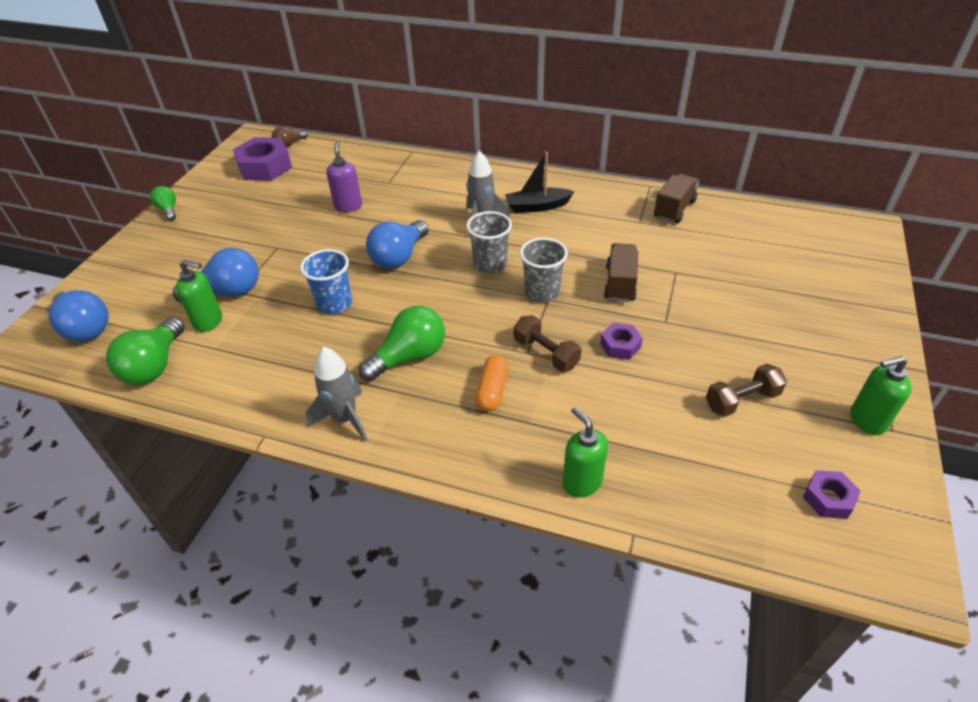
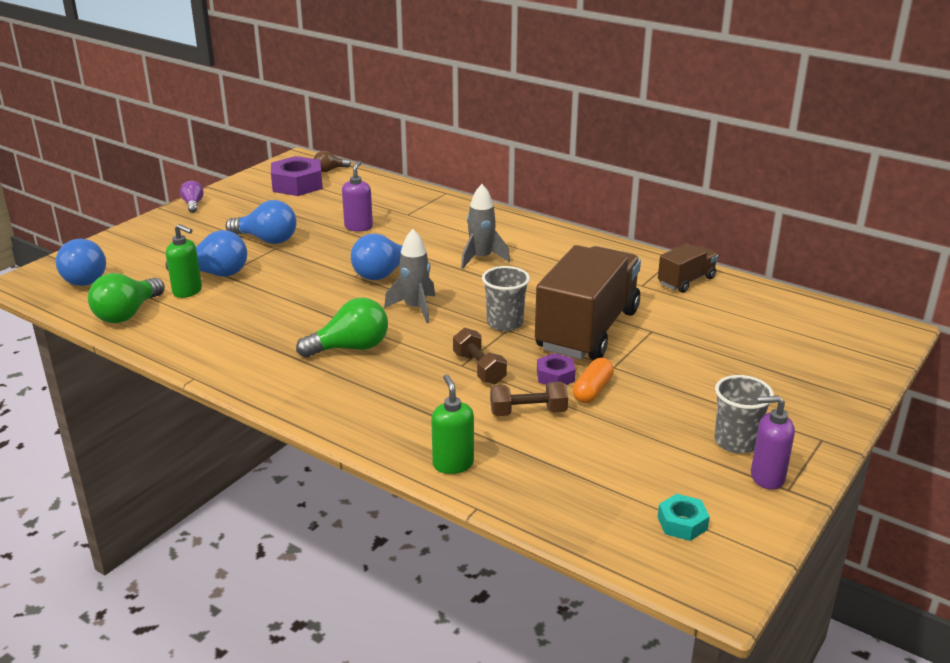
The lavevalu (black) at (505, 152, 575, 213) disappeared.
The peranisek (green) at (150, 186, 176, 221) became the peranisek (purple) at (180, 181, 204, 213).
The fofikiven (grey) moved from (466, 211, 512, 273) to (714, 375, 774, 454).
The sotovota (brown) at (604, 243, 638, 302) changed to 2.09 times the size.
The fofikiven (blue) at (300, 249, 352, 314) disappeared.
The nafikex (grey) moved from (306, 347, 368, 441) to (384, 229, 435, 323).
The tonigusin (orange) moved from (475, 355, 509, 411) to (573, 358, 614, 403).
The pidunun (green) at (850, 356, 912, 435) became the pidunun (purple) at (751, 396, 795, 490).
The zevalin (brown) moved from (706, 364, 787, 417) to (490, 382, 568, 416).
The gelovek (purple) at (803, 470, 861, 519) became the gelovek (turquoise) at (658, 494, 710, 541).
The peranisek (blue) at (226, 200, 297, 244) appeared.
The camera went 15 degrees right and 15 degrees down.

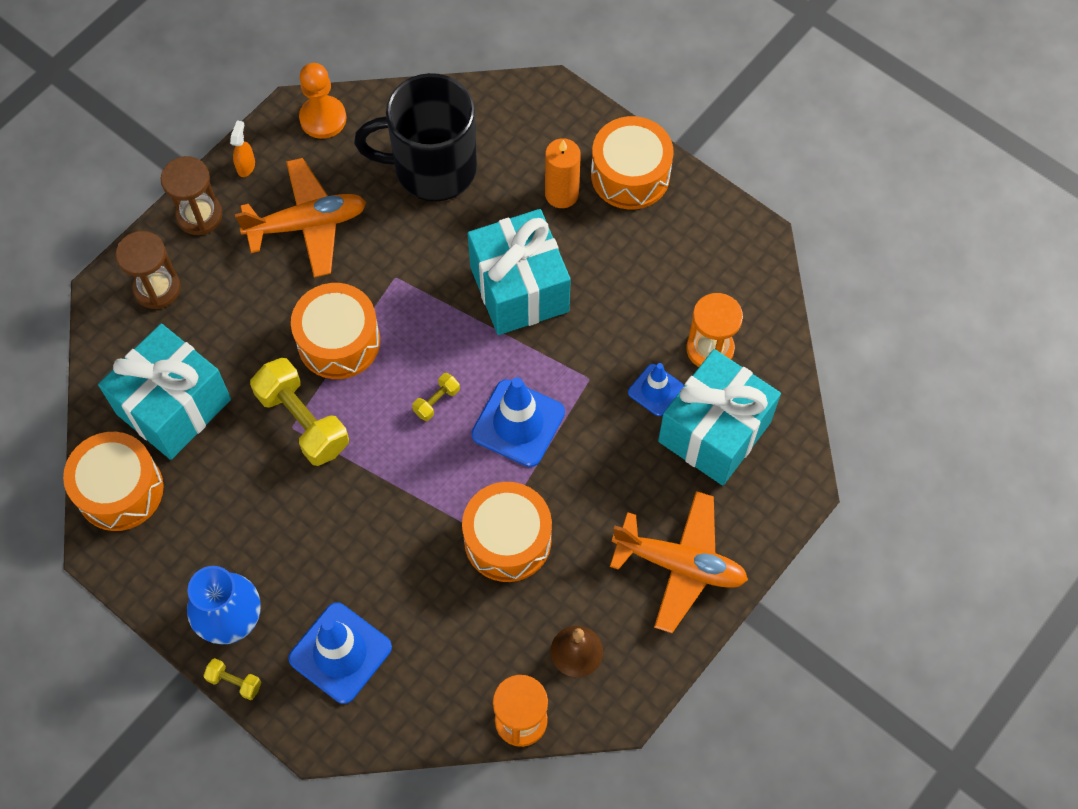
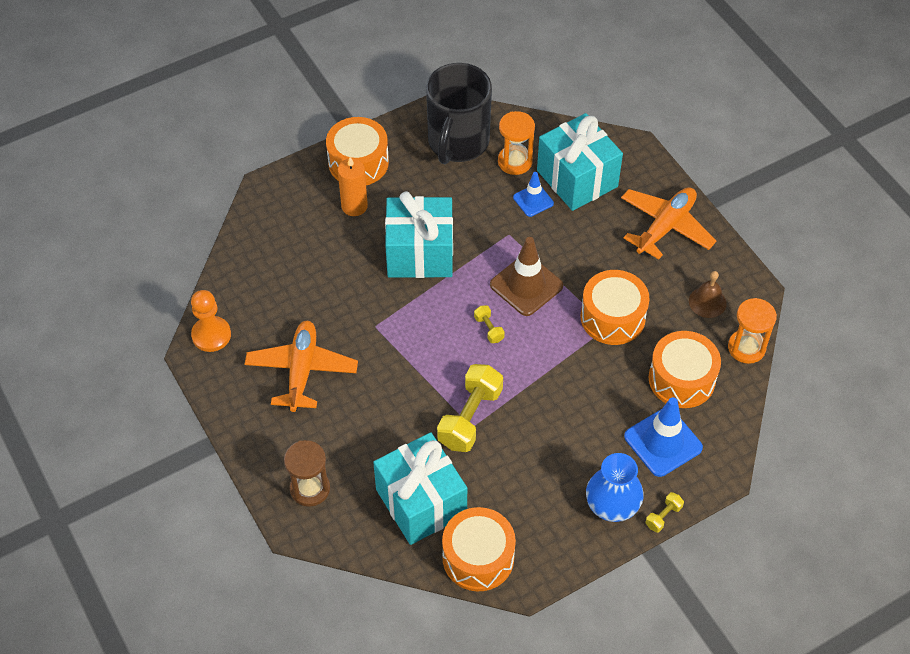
The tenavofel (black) moved from (354, 73, 477, 201) to (426, 63, 492, 164).
The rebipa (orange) at (230, 120, 255, 177) disappeared.
The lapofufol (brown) at (161, 156, 223, 235) disappeared.
The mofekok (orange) moved from (291, 283, 380, 379) to (649, 331, 721, 408).
The zevalin (yellow) at (250, 358, 349, 466) turned 45 degrees counterclockwise.
The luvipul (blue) at (471, 377, 565, 467) became the luvipul (brown) at (490, 237, 563, 316).
The camera went 70 degrees left and 10 degrees down.

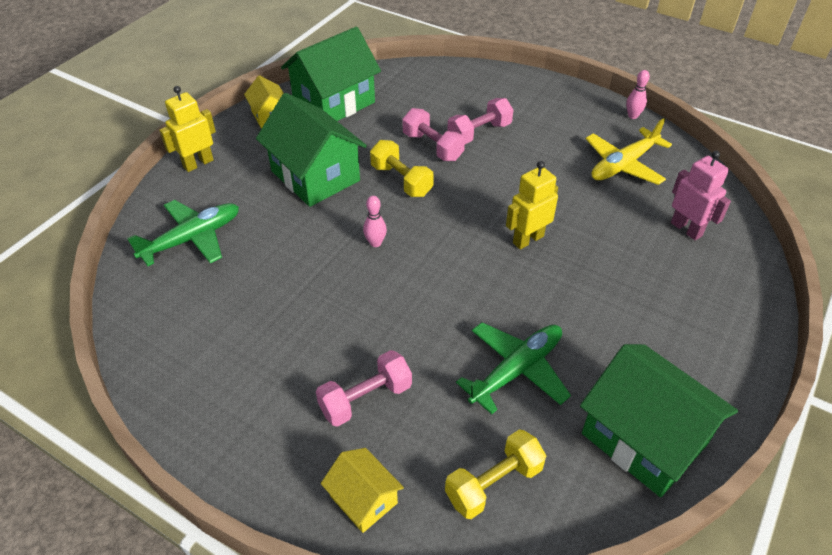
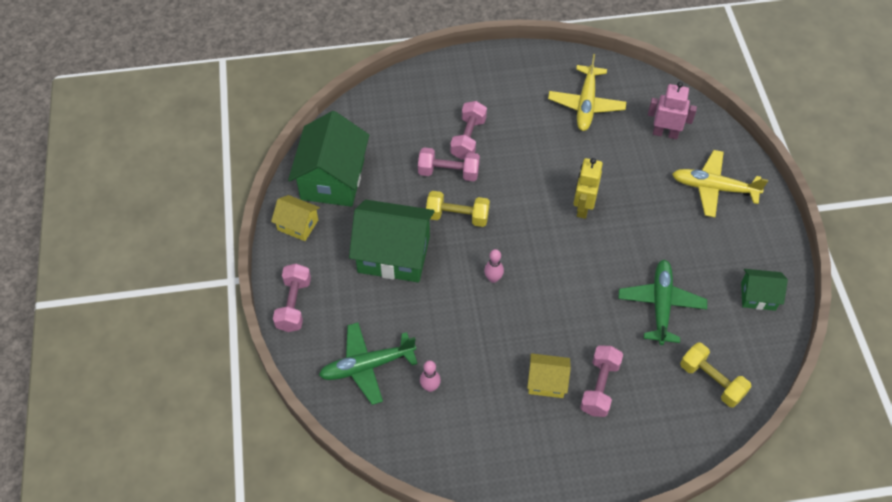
The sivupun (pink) moved from (626, 70, 650, 119) to (420, 360, 441, 392).
The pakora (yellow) at (159, 86, 216, 172) was replaced by the zevalin (pink) at (273, 264, 311, 332).
The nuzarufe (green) at (127, 200, 239, 266) turned 120 degrees counterclockwise.
The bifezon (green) at (580, 344, 738, 497) changed to 0.52 times the size.
The zevalin (yellow) at (445, 429, 546, 519) turned 60 degrees counterclockwise.
The bifezon (yellow) moved from (321, 448, 404, 533) to (527, 353, 571, 398).
The nuzarufe (yellow) at (672, 150, 768, 217) appeared.
The camera went 40 degrees left and 10 degrees up.

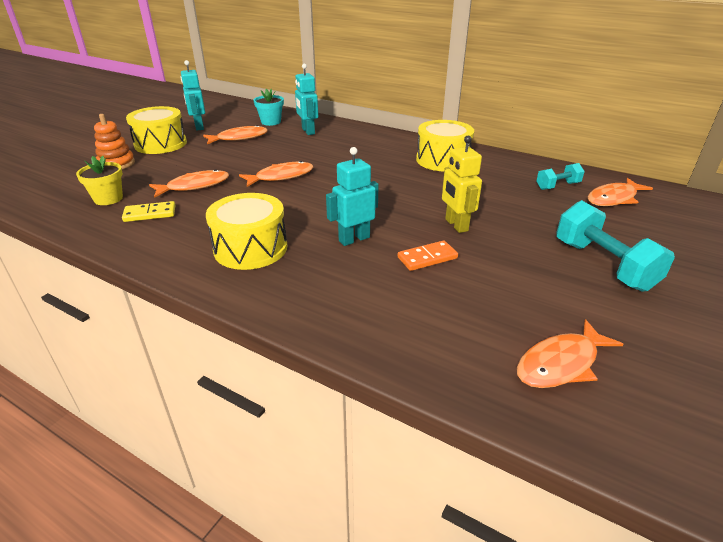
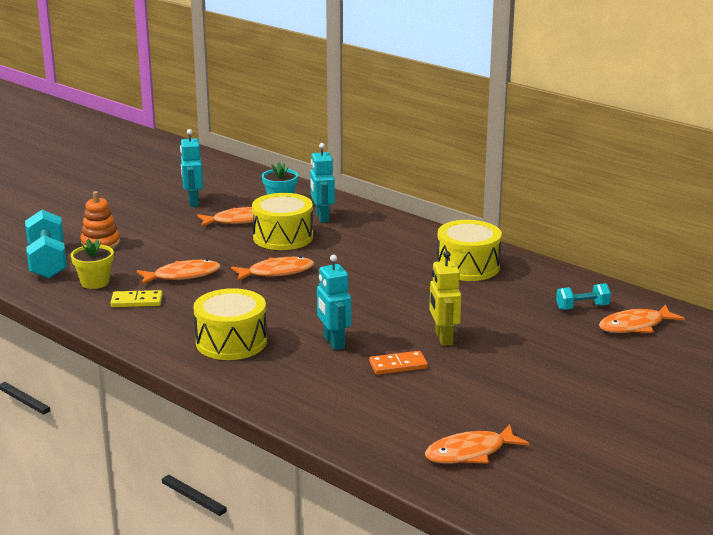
The mofekok (yellow) moved from (126, 106, 187, 154) to (252, 193, 313, 250).
The pakora (turquoise) at (326, 147, 379, 246) turned 90 degrees counterclockwise.
The zevalin (turquoise) moved from (556, 200, 675, 292) to (25, 210, 67, 279).
The camera went 10 degrees right and 10 degrees down.

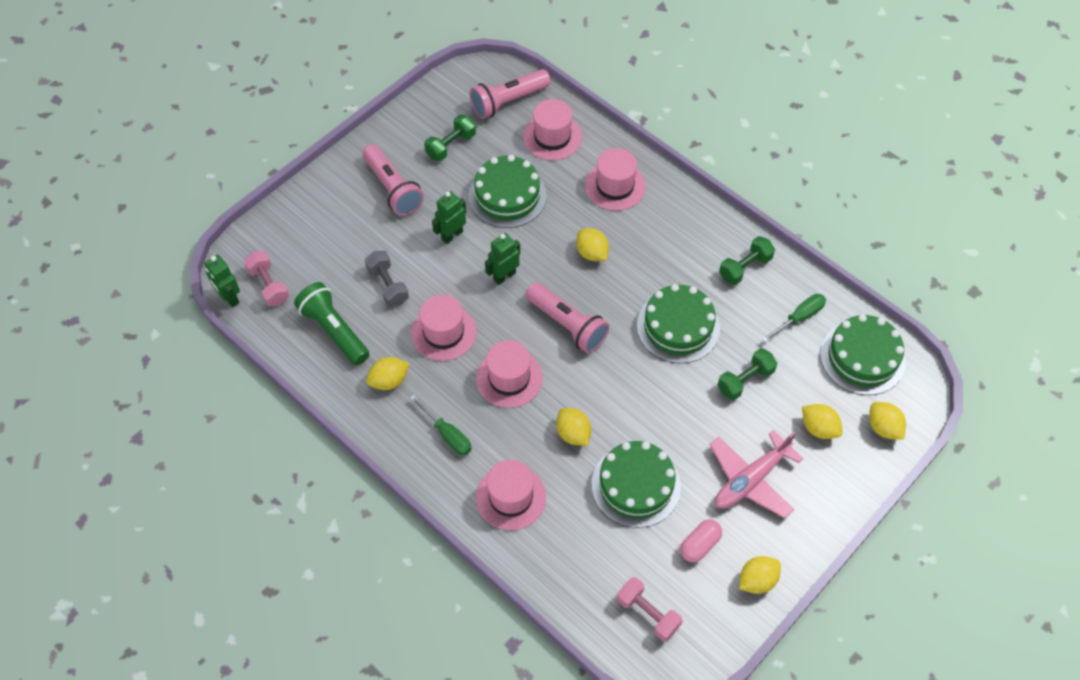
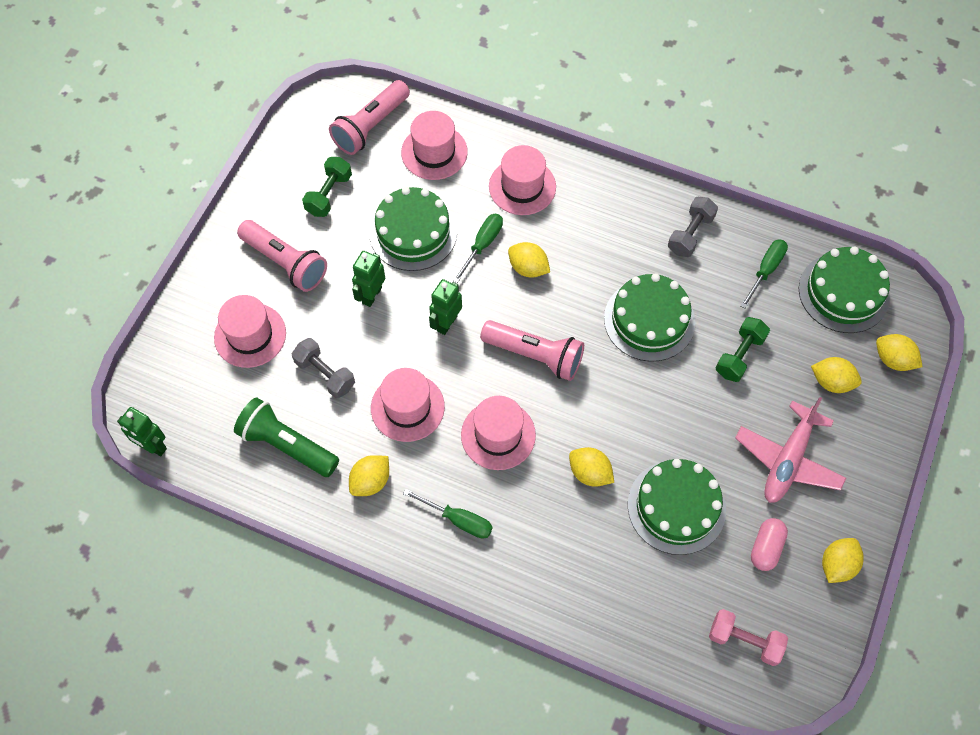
The zevalin (green) at (719, 236, 775, 285) became the zevalin (grey) at (668, 197, 718, 257).
The zevalin (pink) at (244, 251, 289, 306) disappeared.
The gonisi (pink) moved from (476, 460, 546, 530) to (214, 295, 286, 368).
The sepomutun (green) at (453, 214, 503, 283) appeared.
The camera went 20 degrees left and 5 degrees up.

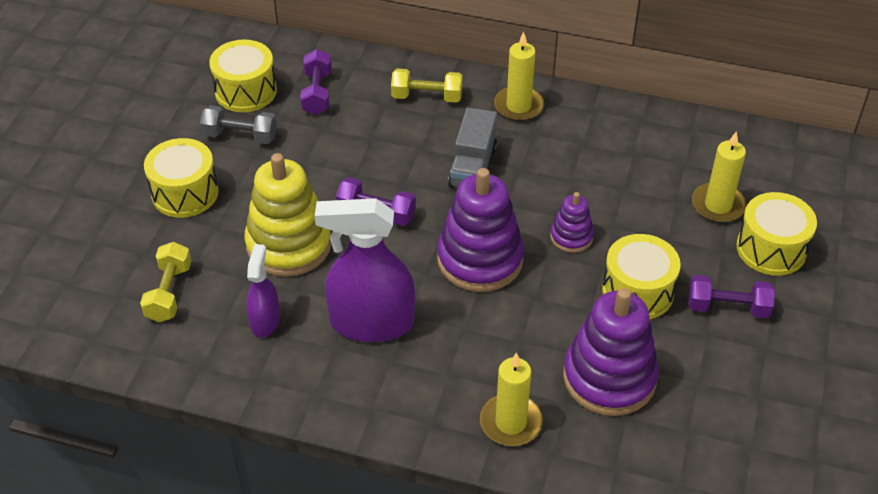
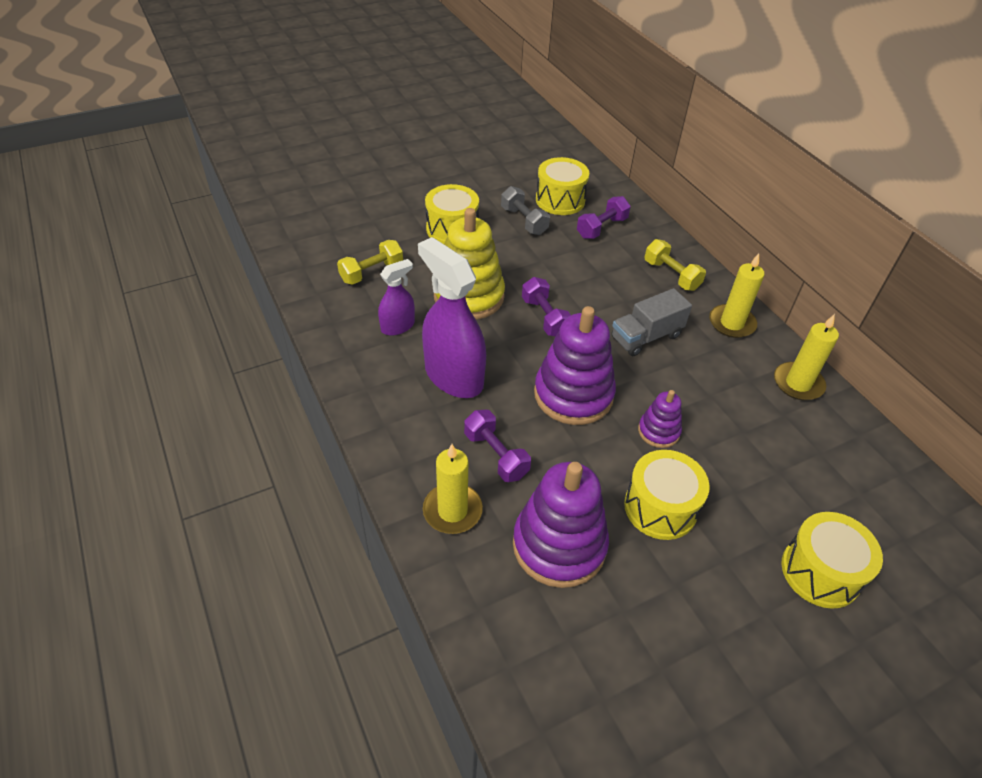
The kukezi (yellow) moved from (692, 132, 747, 223) to (774, 314, 839, 400).
The zevalin (purple) moved from (688, 275, 775, 318) to (464, 410, 531, 482).
The camera went 45 degrees right and 0 degrees up.

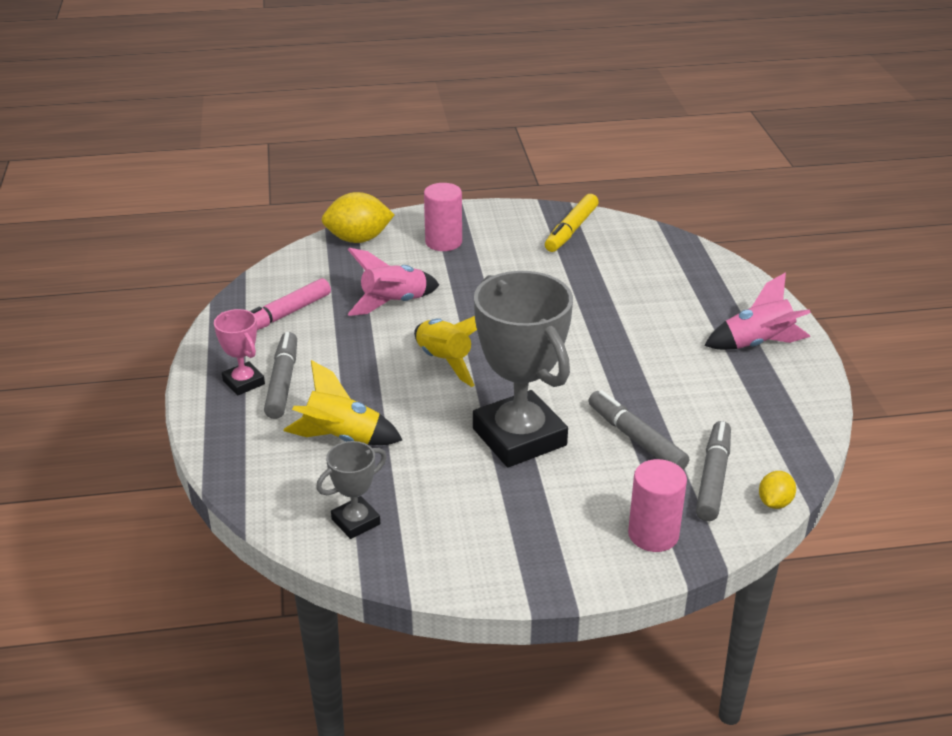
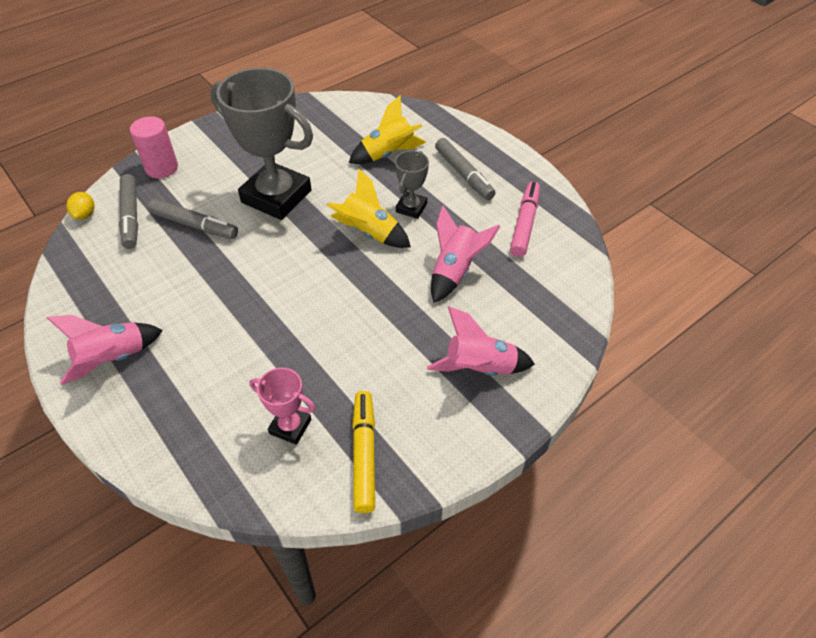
The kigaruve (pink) at (424, 183, 462, 251) was replaced by the nafikex (pink) at (427, 306, 535, 376).
The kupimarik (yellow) at (321, 192, 395, 243) disappeared.
The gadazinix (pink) moved from (214, 309, 265, 395) to (249, 368, 316, 445).
The gadazinix (grey) moved from (316, 441, 387, 539) to (395, 151, 429, 219).
The camera went 150 degrees right and 15 degrees up.

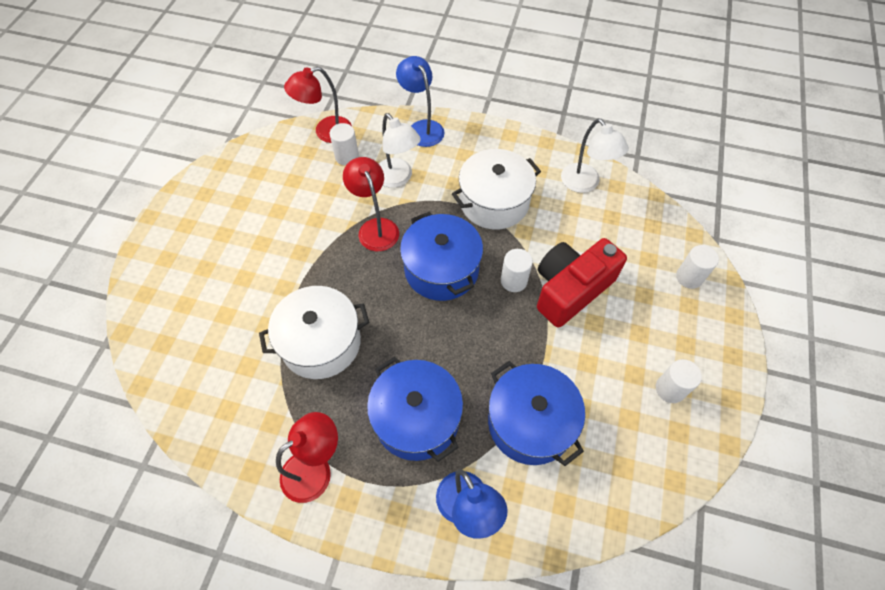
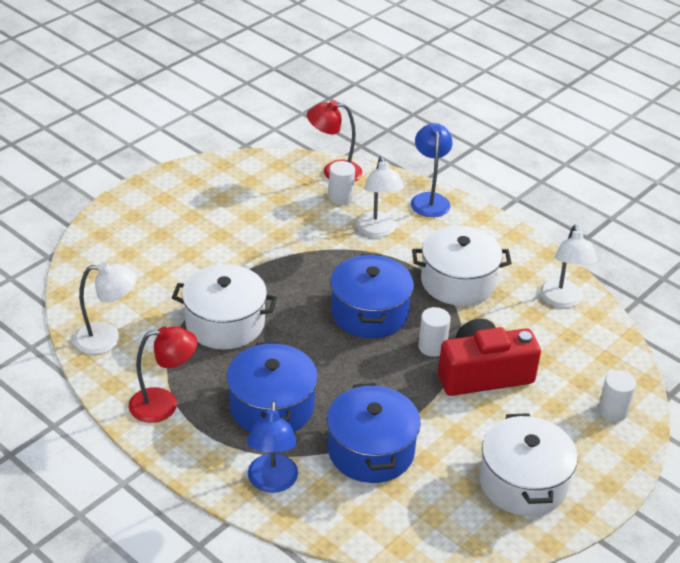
The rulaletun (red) at (343, 157, 399, 251) disappeared.
The kigaruve (white) at (656, 359, 702, 403) was replaced by the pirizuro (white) at (480, 413, 578, 516).
The rulaletun (white) at (74, 262, 137, 354) appeared.
The camera went 25 degrees right and 20 degrees down.

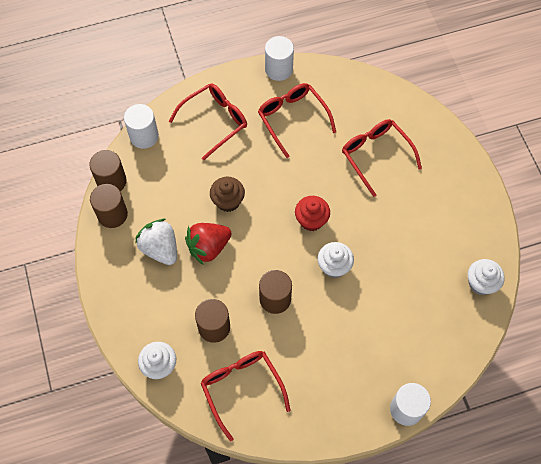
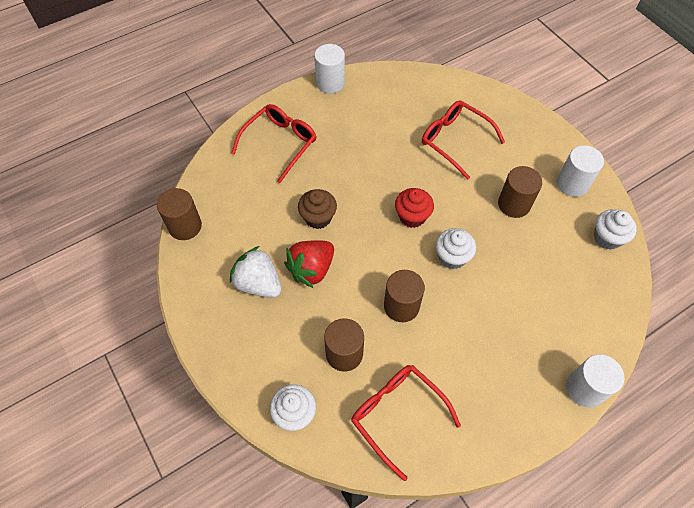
The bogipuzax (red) at (258, 83, 336, 158) disappeared.
The kigaruve (white) moved from (124, 104, 159, 149) to (557, 145, 604, 197).
The kigaruve (brown) moved from (90, 184, 128, 228) to (498, 166, 542, 218).
The camera went 15 degrees left and 5 degrees down.

